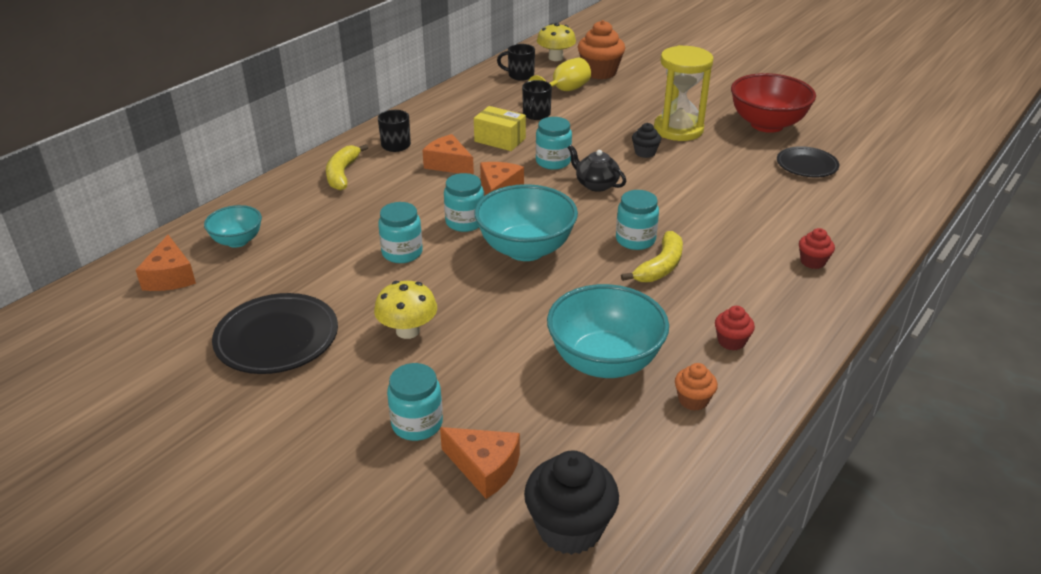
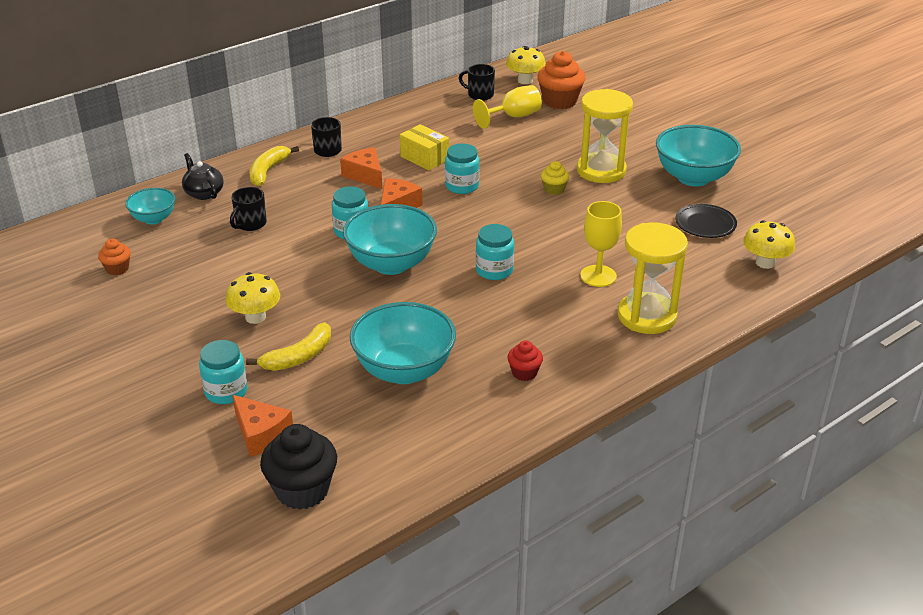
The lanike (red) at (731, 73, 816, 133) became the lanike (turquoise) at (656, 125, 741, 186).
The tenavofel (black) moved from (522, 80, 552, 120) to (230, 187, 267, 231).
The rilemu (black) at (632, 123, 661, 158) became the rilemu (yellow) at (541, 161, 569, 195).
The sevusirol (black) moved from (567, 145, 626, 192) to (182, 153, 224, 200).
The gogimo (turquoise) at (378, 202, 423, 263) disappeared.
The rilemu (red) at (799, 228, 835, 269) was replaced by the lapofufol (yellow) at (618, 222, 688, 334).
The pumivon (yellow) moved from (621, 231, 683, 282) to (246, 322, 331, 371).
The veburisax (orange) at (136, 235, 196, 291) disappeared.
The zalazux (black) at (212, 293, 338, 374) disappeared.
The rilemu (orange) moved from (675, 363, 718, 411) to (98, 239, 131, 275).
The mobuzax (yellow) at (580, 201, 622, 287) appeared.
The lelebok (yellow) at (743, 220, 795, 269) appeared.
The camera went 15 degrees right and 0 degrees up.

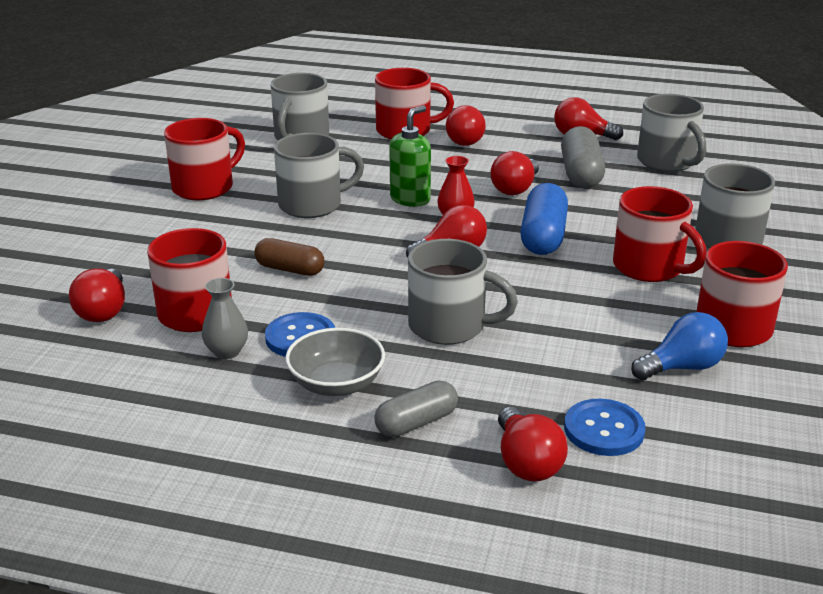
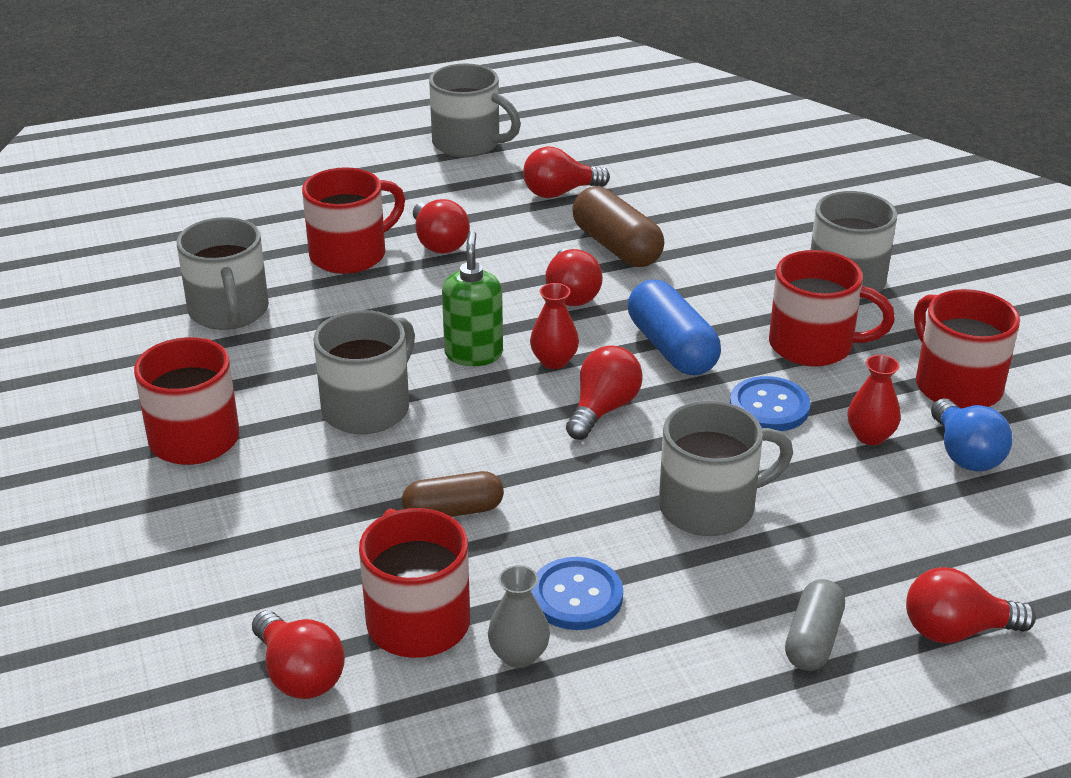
The tenavofel (grey) moved from (637, 94, 706, 172) to (429, 64, 521, 157).
The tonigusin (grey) at (561, 126, 605, 188) became the tonigusin (brown) at (572, 186, 664, 267).
The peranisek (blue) at (631, 312, 728, 380) turned 135 degrees clockwise.
The lanike (grey) at (285, 328, 385, 396) disappeared.
The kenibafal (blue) moved from (564, 399, 645, 456) to (730, 376, 811, 431).
The peranisek (red) at (498, 407, 568, 482) turned 135 degrees clockwise.
The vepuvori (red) at (848, 355, 901, 445) appeared.
The camera went 35 degrees left and 5 degrees up.

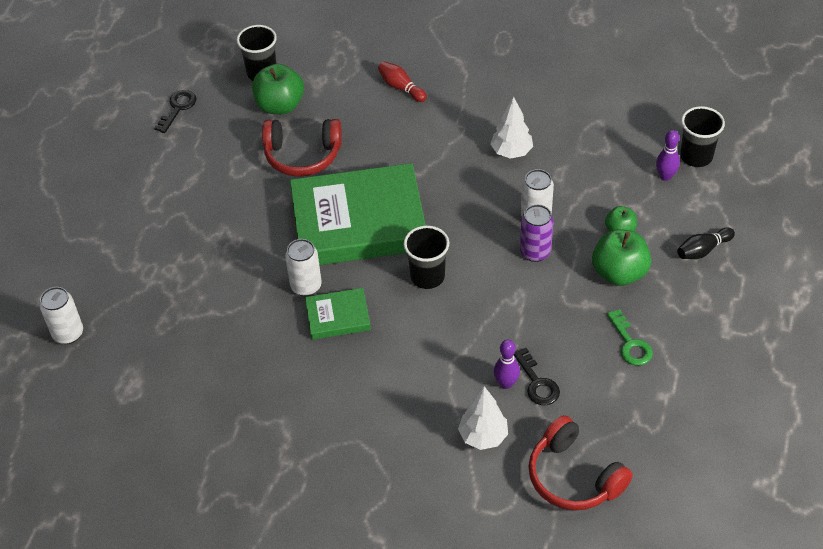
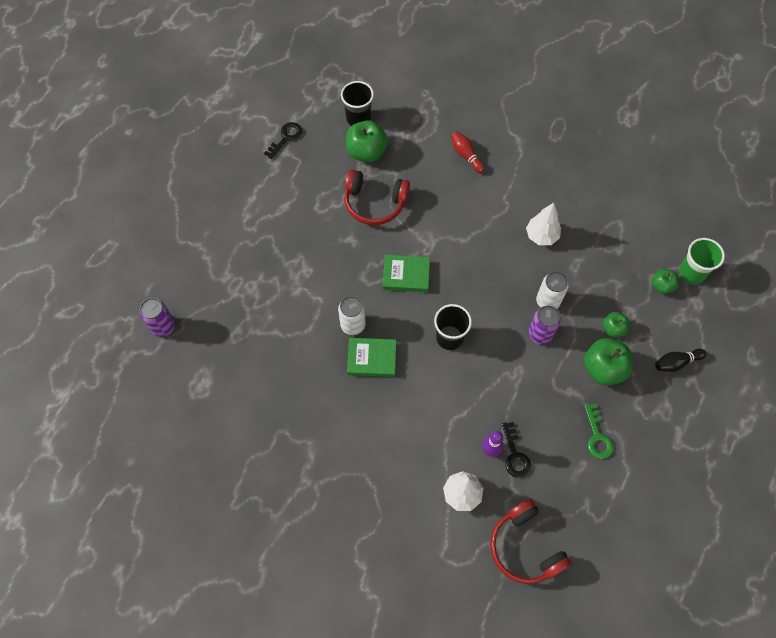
The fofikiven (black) at (680, 106, 725, 167) became the fofikiven (green) at (679, 238, 725, 284).
The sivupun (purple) at (656, 130, 680, 181) was replaced by the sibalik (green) at (652, 269, 679, 294).
The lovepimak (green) at (290, 163, 426, 265) changed to 0.45 times the size.
The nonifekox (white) at (40, 287, 83, 344) became the nonifekox (purple) at (140, 298, 175, 337).
The camera went 10 degrees right and 15 degrees up.

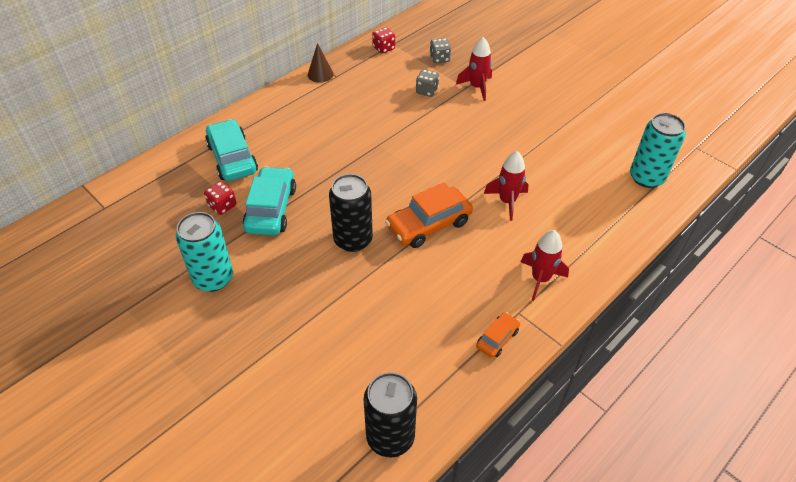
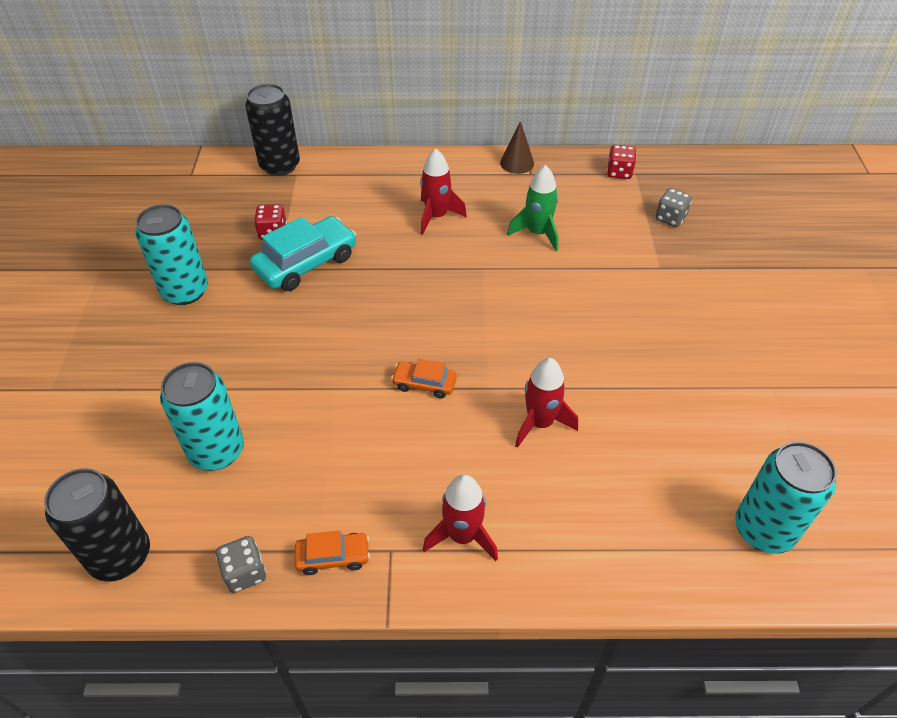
The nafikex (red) moved from (456, 37, 492, 101) to (420, 149, 467, 235).
The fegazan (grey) moved from (416, 69, 439, 97) to (216, 536, 266, 593).
The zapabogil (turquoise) at (205, 119, 258, 181) disappeared.
The nonifekox (black) moved from (329, 174, 373, 252) to (245, 84, 300, 176).
The zapabogil (orange) at (385, 182, 473, 248) changed to 0.53 times the size.
The nafikex (green) at (507, 165, 558, 251) appeared.
The nonifekox (turquoise) at (160, 362, 244, 471) appeared.
The camera went 45 degrees right and 0 degrees up.

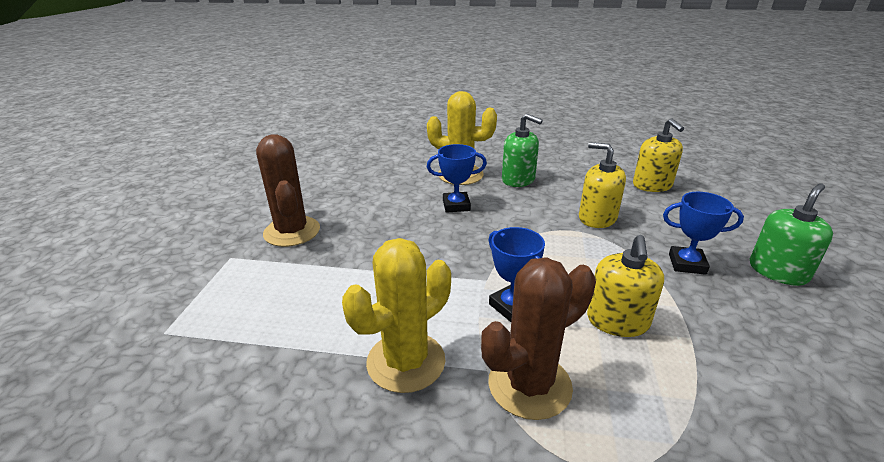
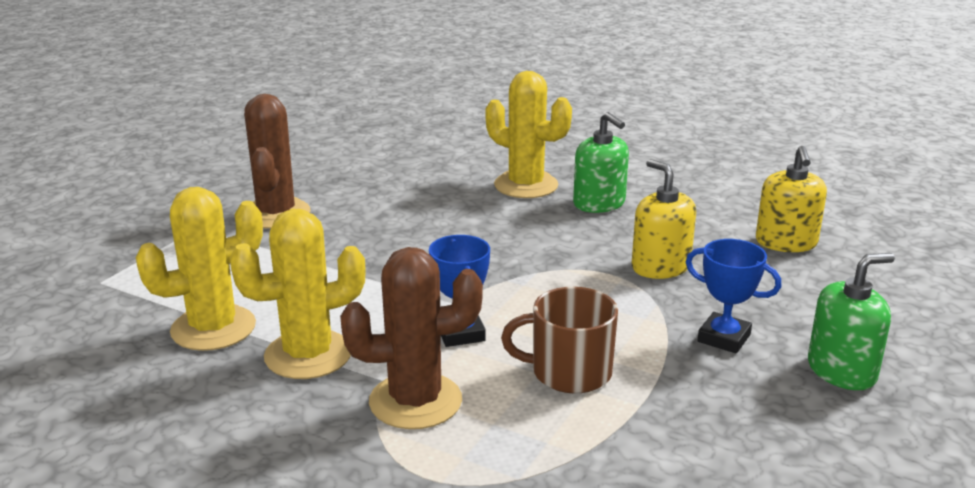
The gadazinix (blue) at (427, 144, 487, 213) disappeared.
The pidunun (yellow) at (587, 235, 664, 337) was replaced by the tenavofel (brown) at (501, 287, 618, 394).
The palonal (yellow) at (136, 187, 263, 351) appeared.
The camera went 20 degrees right and 5 degrees down.

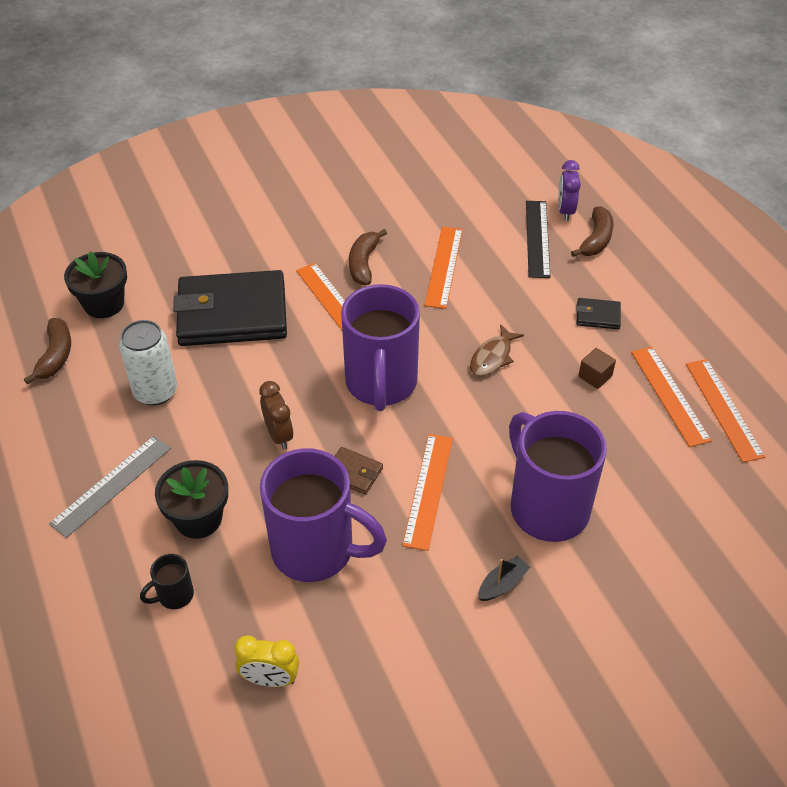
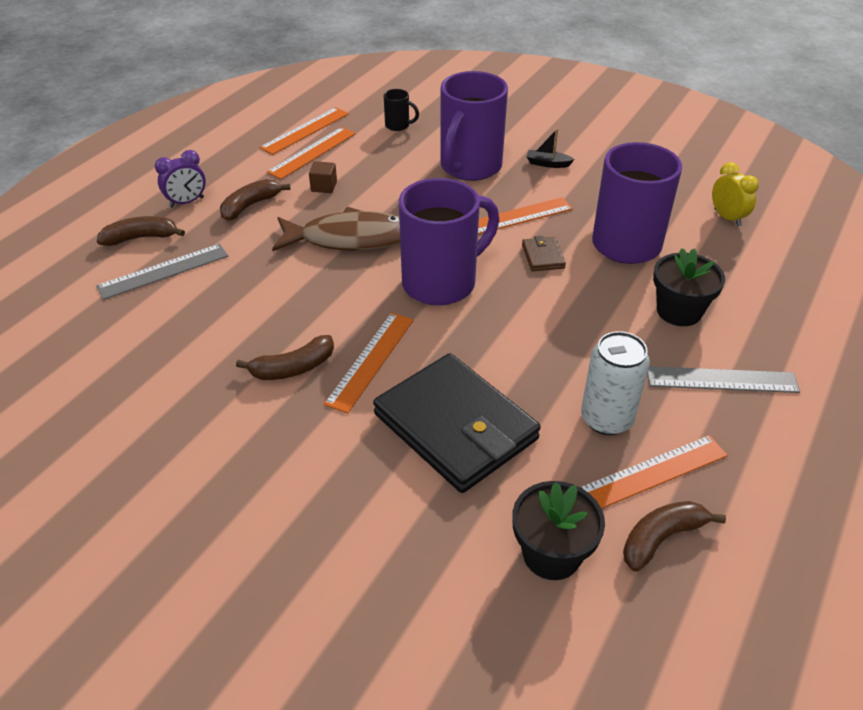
The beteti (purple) moved from (558, 160, 581, 221) to (155, 150, 206, 207).
The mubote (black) at (526, 201, 550, 278) became the mubote (grey) at (96, 244, 228, 300).
The mubote (orange) moved from (425, 227, 463, 309) to (580, 435, 728, 509).
The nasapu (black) at (576, 298, 621, 329) was replaced by the pumivon (brown) at (220, 179, 291, 221).
The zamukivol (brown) at (470, 324, 524, 376) changed to 1.93 times the size.
The beteti (brown) at (259, 381, 293, 450) disappeared.
The tenavofel (black) moved from (140, 554, 194, 609) to (384, 89, 419, 131).
The camera went 125 degrees left and 5 degrees down.

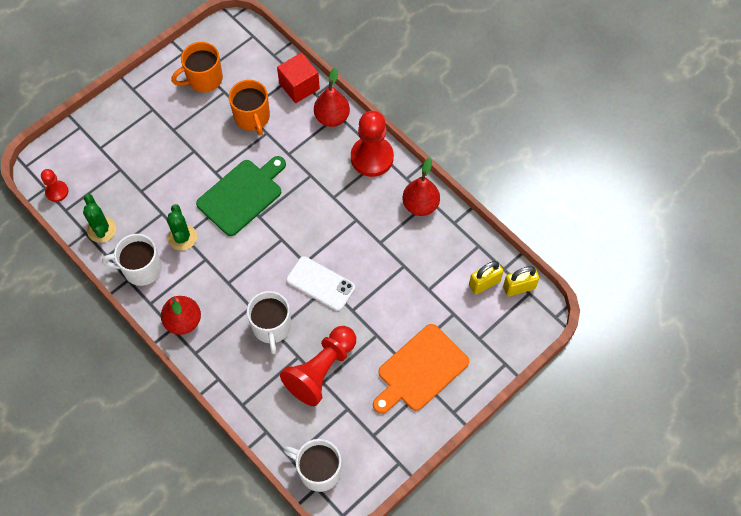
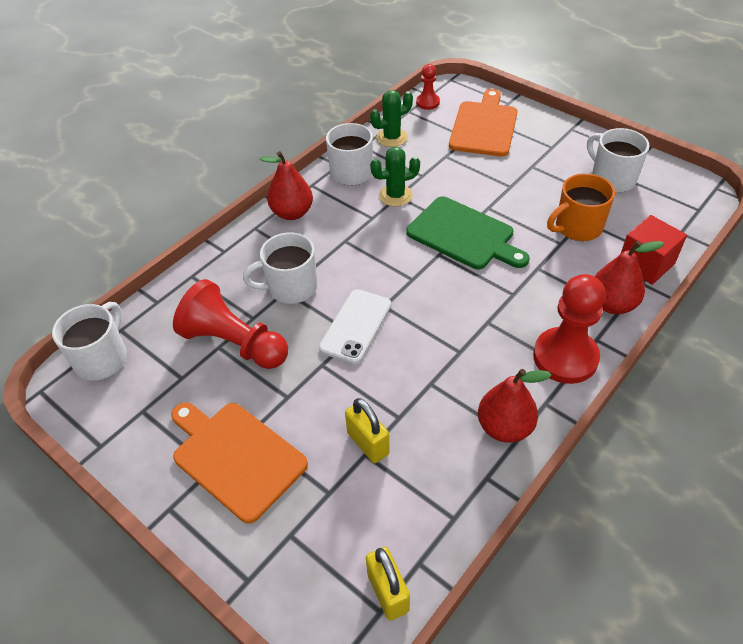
The tenavofel (orange) at (171, 42, 223, 92) became the tenavofel (white) at (587, 128, 650, 192).
The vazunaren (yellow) moved from (469, 261, 503, 295) to (345, 398, 390, 463).
The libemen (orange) at (449, 89, 518, 156) appeared.
The camera went 85 degrees right and 15 degrees down.

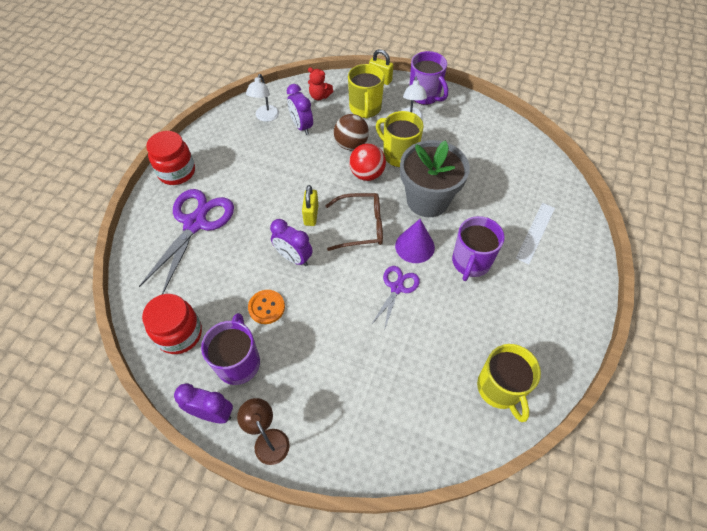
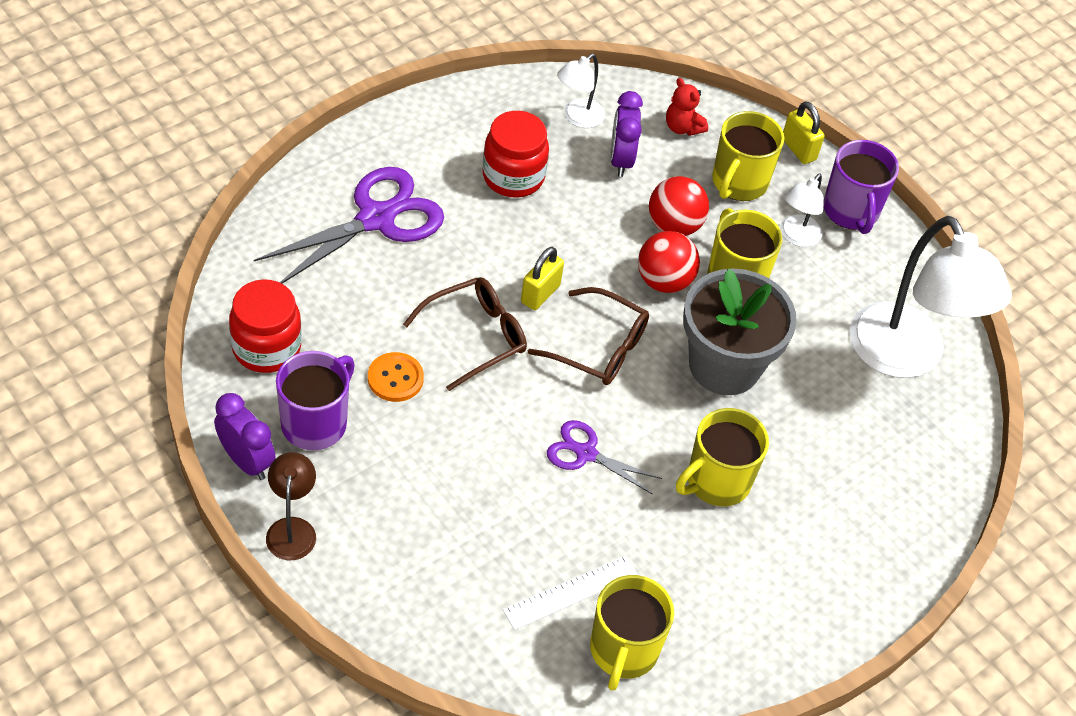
The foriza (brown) at (334, 114, 369, 150) became the foriza (red) at (649, 176, 709, 236).
The gogimo (red) moved from (146, 131, 195, 185) to (483, 111, 549, 198).
The mubote (white) moved from (516, 203, 555, 264) to (503, 556, 638, 630).
The tenavofel (purple) at (452, 216, 505, 281) became the tenavofel (yellow) at (676, 408, 769, 507).
The beteti (purple) at (270, 219, 313, 266) was replaced by the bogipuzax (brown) at (403, 277, 527, 391).
The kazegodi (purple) at (395, 219, 435, 263) disappeared.
The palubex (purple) at (371, 266, 420, 330) turned 120 degrees counterclockwise.
The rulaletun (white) at (850, 216, 1012, 378) appeared.
The camera went 25 degrees right and 5 degrees down.

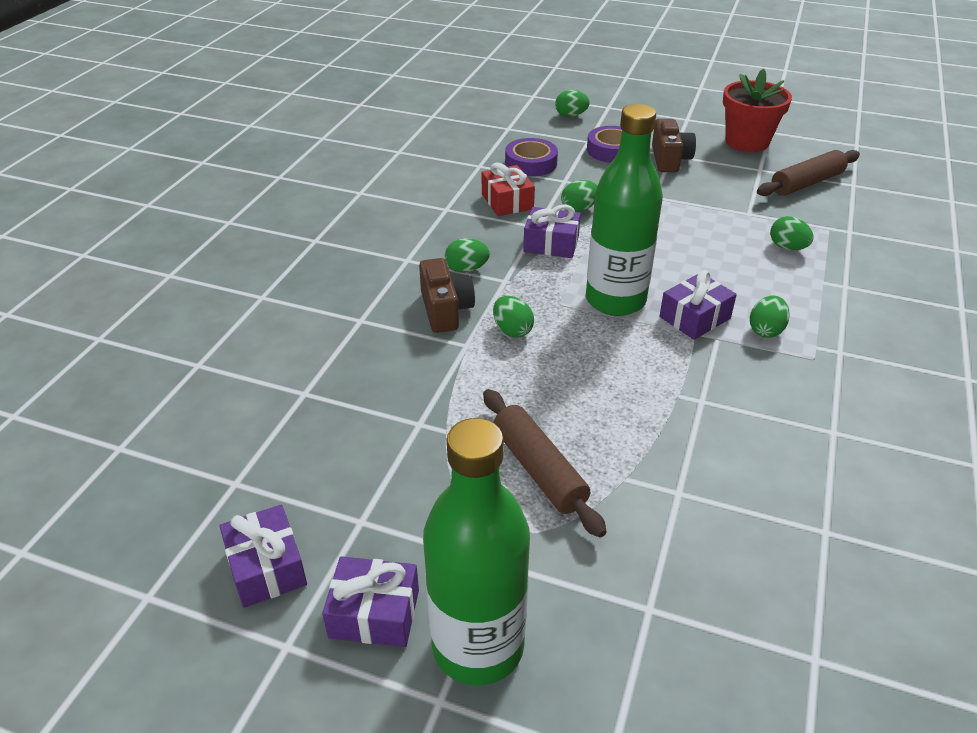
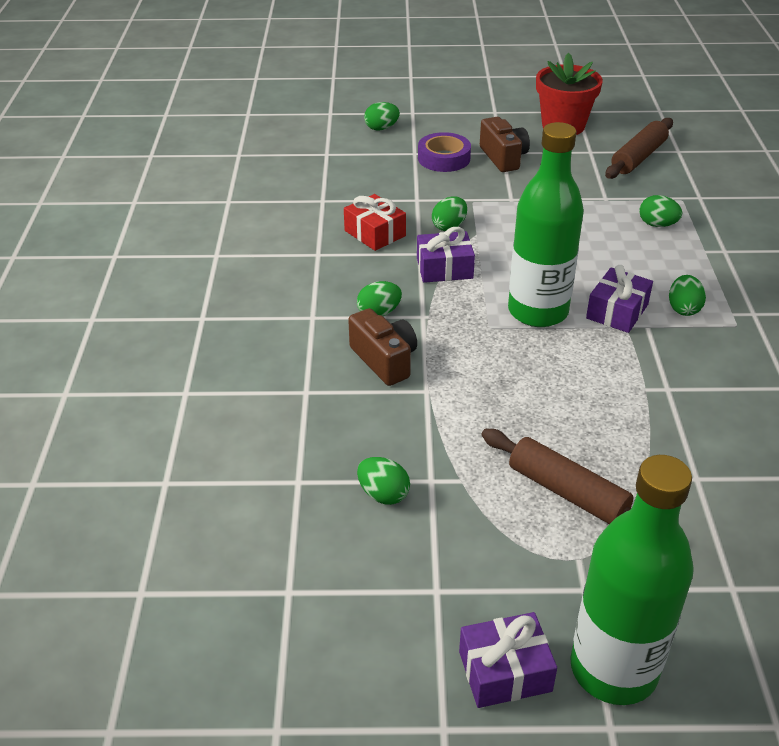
The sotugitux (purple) at (505, 138, 558, 177) disappeared.
The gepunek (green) moved from (493, 296, 534, 338) to (357, 457, 410, 505).
The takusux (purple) at (220, 505, 307, 608) disappeared.
The camera went 20 degrees left and 0 degrees up.

